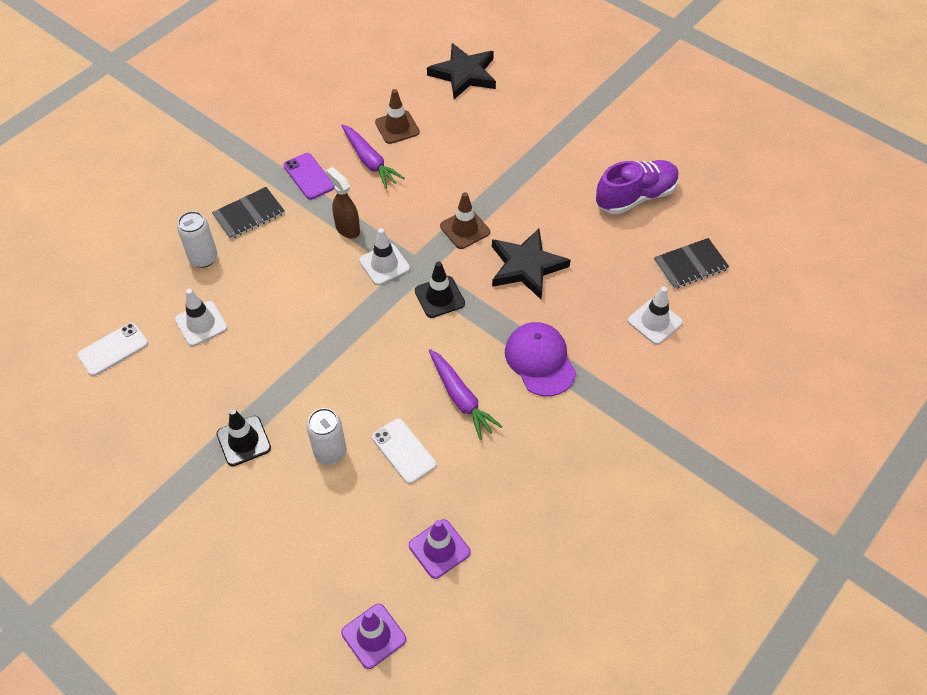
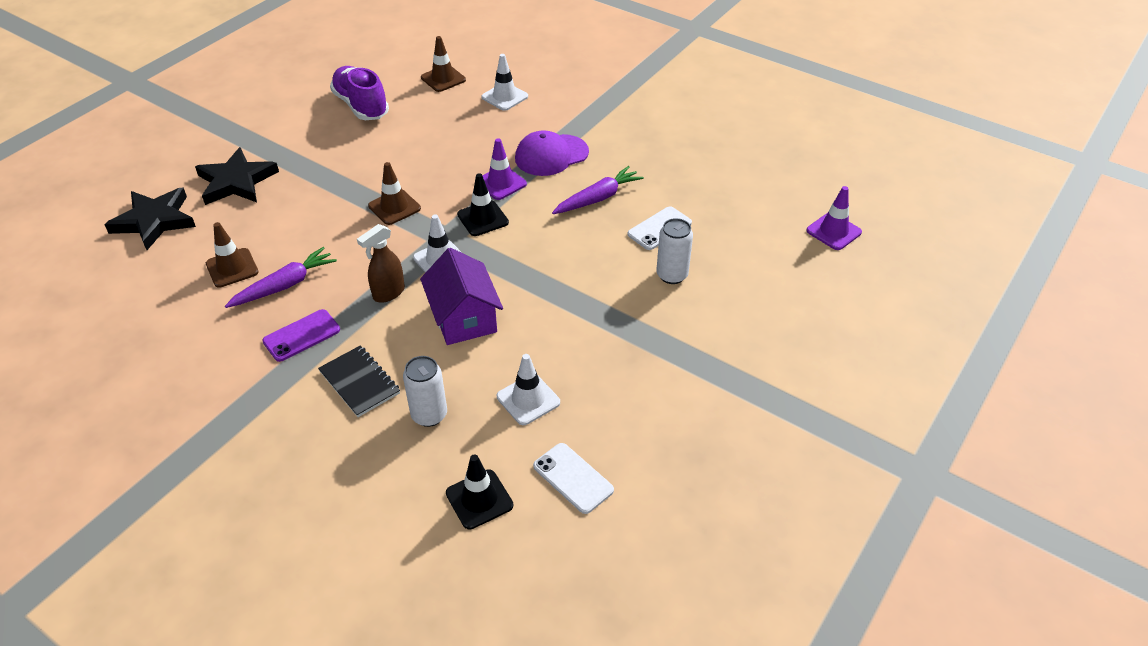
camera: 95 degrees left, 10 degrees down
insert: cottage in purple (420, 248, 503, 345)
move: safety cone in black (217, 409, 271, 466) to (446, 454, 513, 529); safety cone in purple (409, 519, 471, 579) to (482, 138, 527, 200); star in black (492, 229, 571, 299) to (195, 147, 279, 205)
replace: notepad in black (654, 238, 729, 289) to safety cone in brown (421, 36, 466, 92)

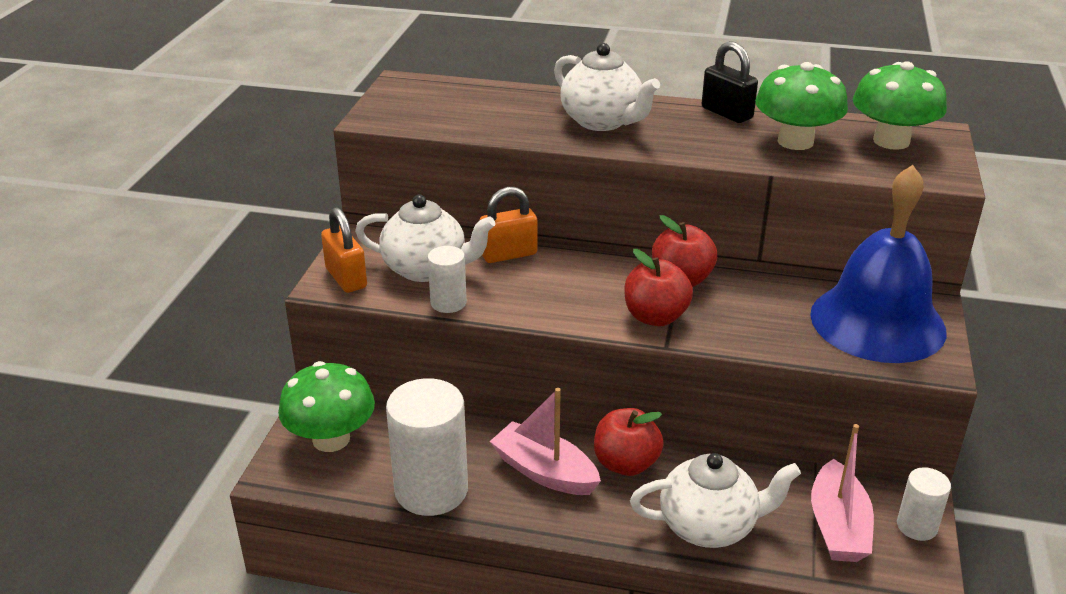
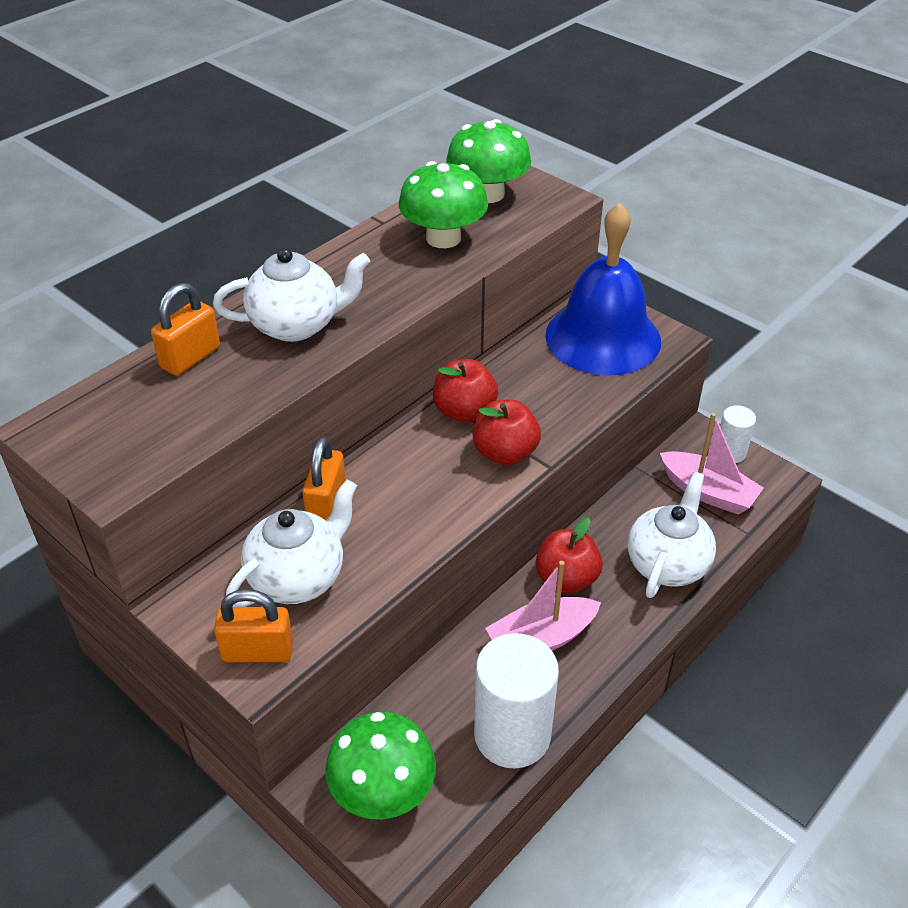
camera: 60 degrees left, 10 degrees up
delete: cylinder shape in pure white (427, 246, 467, 313); small lock in black (702, 41, 758, 123)
insert: small lock in bright orange (151, 283, 220, 376)

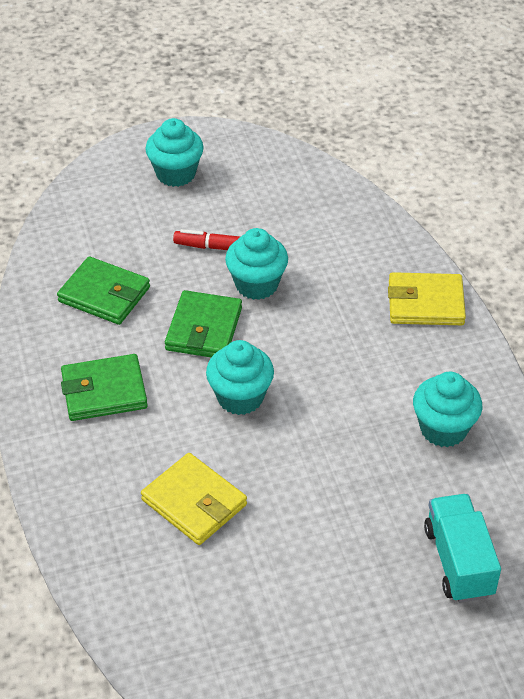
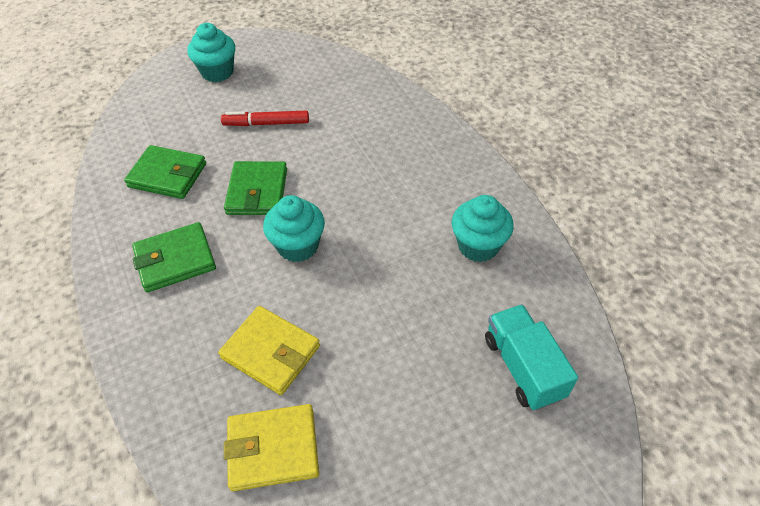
camera: 10 degrees left, 5 degrees up
delete: fairy cake in teal (225, 228, 288, 300)
move: wallet in golden (388, 272, 466, 325) to (224, 404, 319, 491)

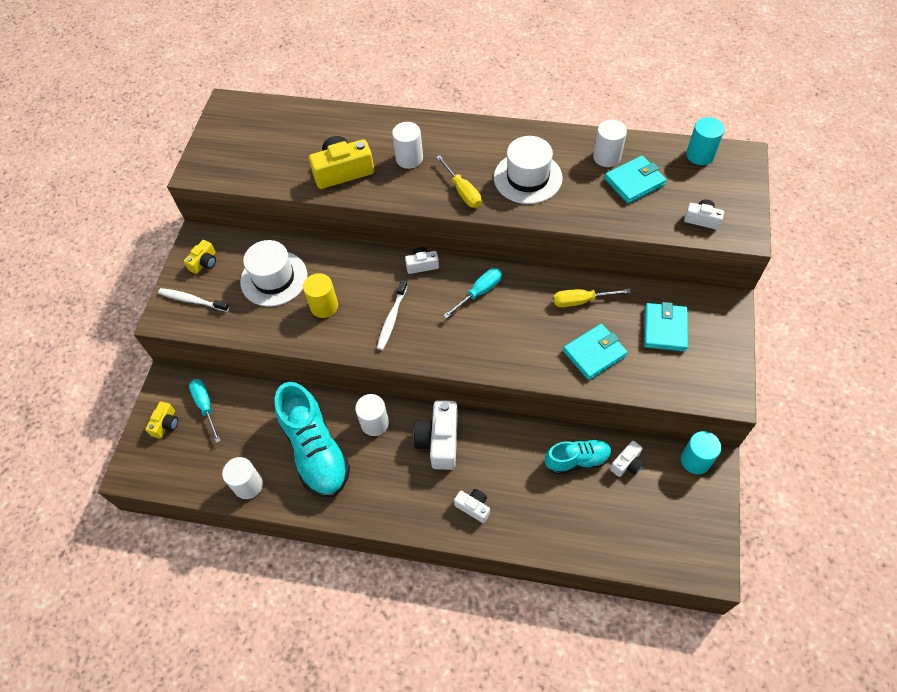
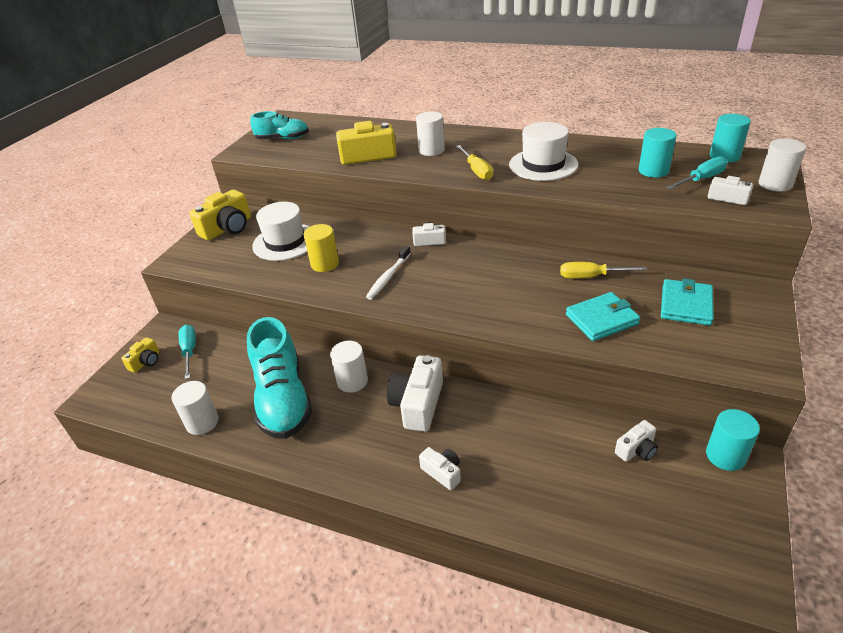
camera: 10 degrees right, 20 degrees down
delete: toothbrush in pure white (158, 288, 230, 312)
move: flat screwdriver in teal (443, 268, 502, 319) to (667, 156, 727, 189); shoe in teal (545, 439, 612, 474) to (250, 111, 309, 139); cylinder shape in pure white (593, 120, 627, 167) to (759, 139, 806, 192)
replace: wallet in teal (604, 155, 667, 204) to cylinder shape in teal (639, 128, 676, 178)
resize: compact camera in golden (184, 240, 216, 274) = (189, 189, 251, 240) x1.83

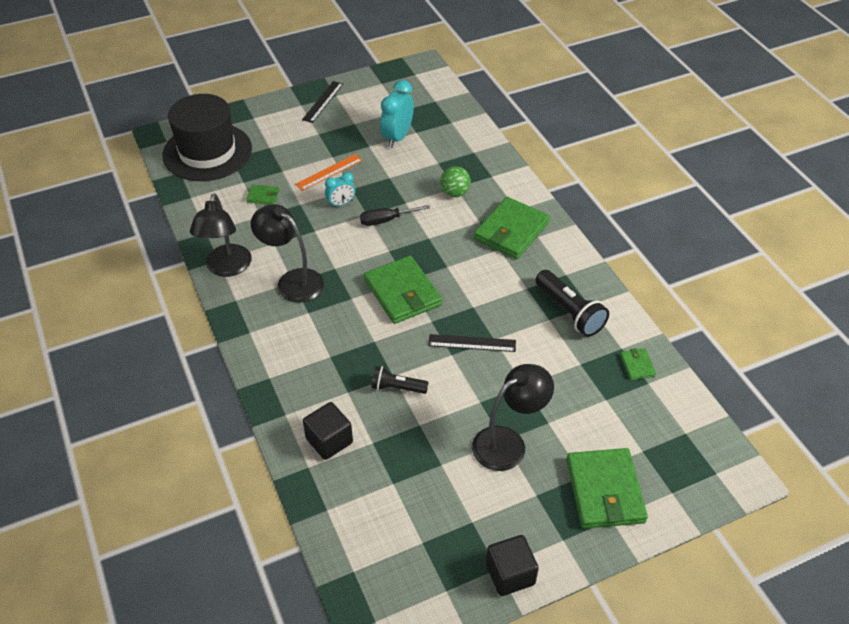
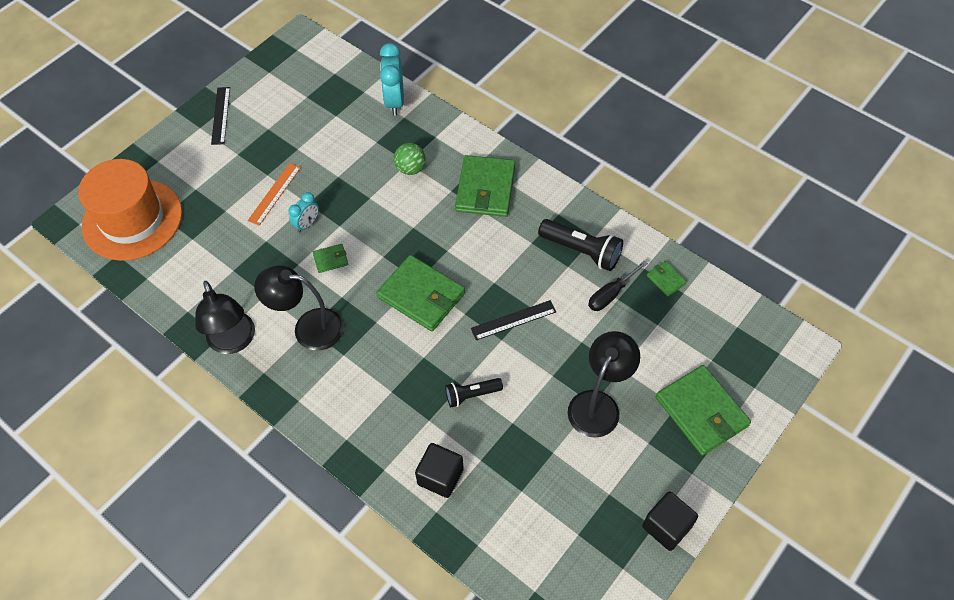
camera: 25 degrees left, 10 degrees up
move: wallet in leaf-green (246, 185, 279, 205) to (313, 244, 348, 273); flat screwdriver in black (360, 205, 430, 226) to (588, 261, 648, 311); clock in teal (380, 80, 414, 148) to (380, 43, 404, 116)
recolor: tall hat in black (162, 94, 252, 181) to tall hat in bright orange (78, 159, 182, 261)

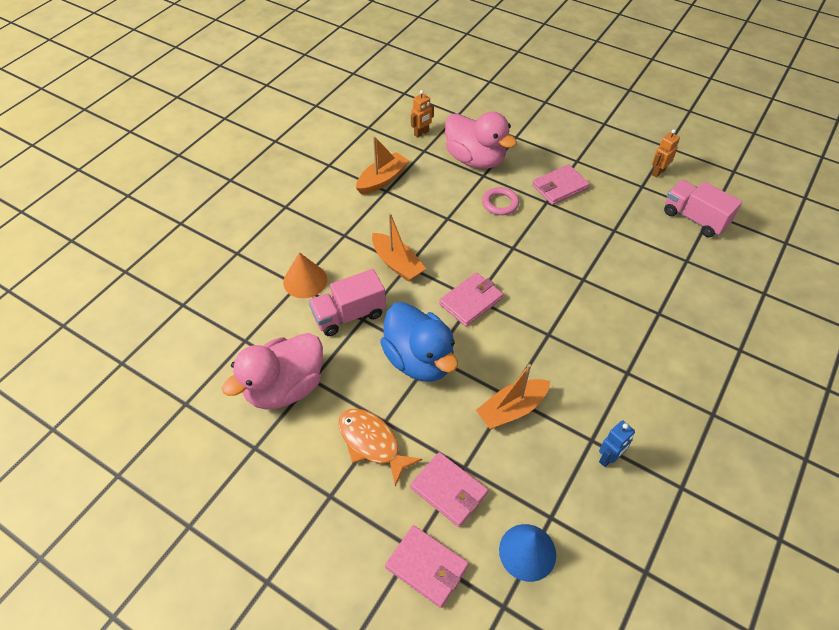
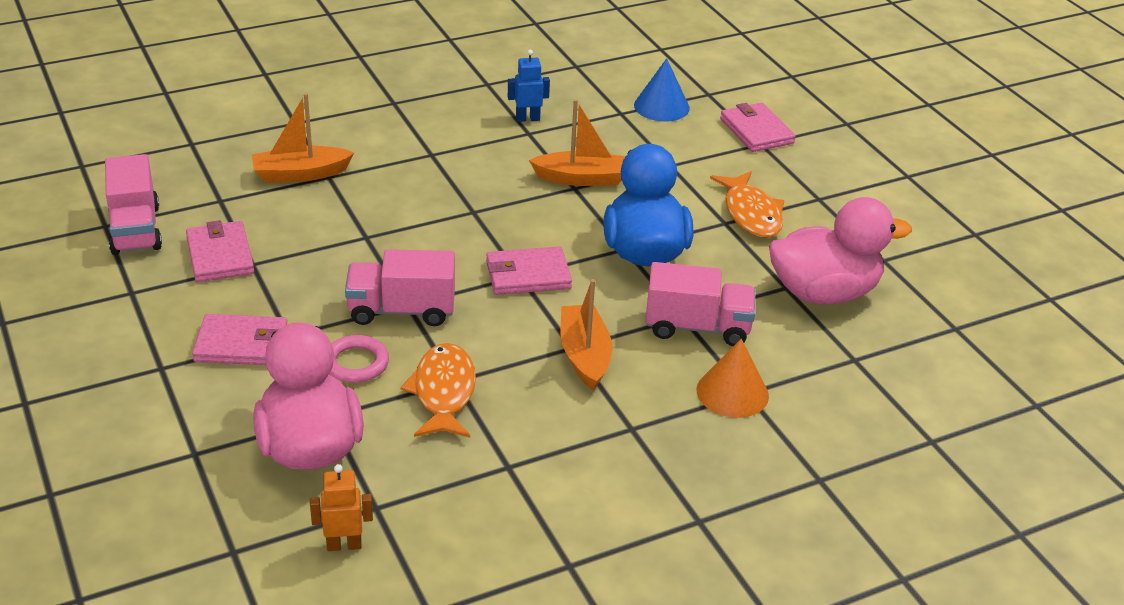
camera: 150 degrees left, 15 degrees down
delete: robot figure in bright orange (652, 129, 680, 178)
insert: truck in rose-pink (345, 249, 455, 326); toy fish in bright orange (400, 343, 476, 438)
move: sailboat in bright orange (356, 136, 409, 194) to (252, 93, 354, 183); wallet in rose-pink (410, 452, 488, 527) to (186, 220, 254, 282)

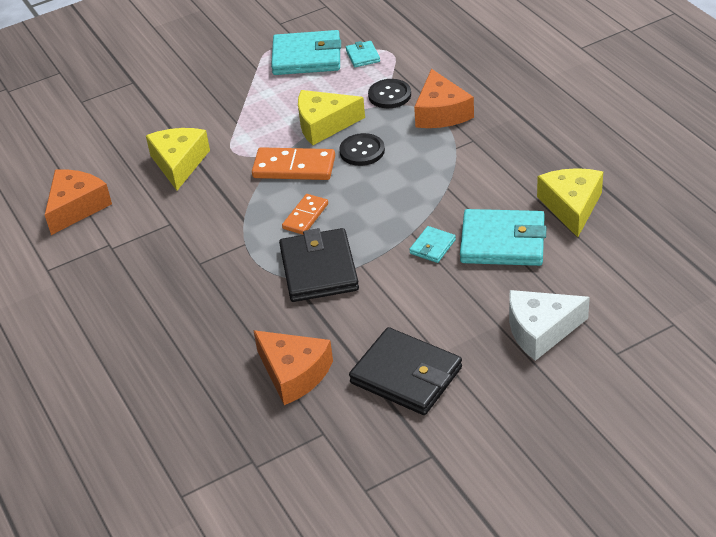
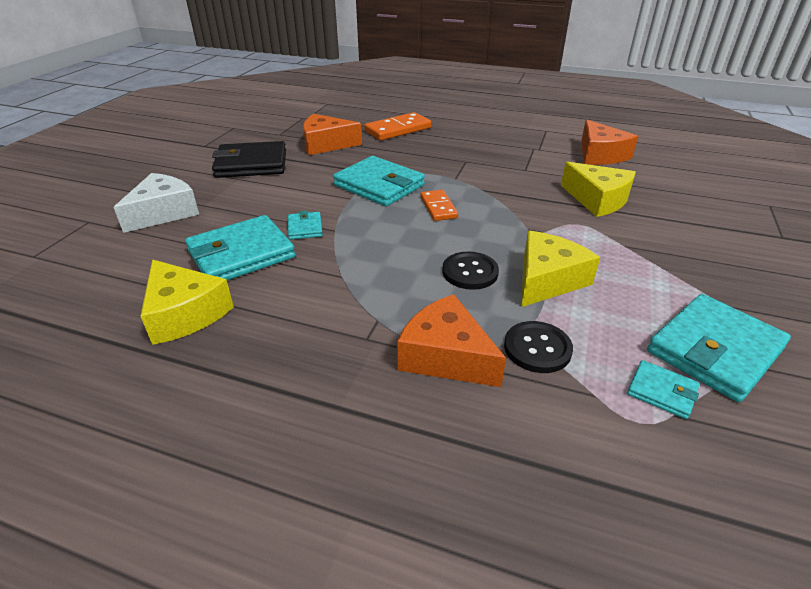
camera: 135 degrees right, 5 degrees down
move: domino tile in bright orange (252, 147, 335, 180) to (364, 112, 432, 140)
recolor: wallet in black (279, 228, 359, 302) to wallet in teal (333, 156, 425, 206)

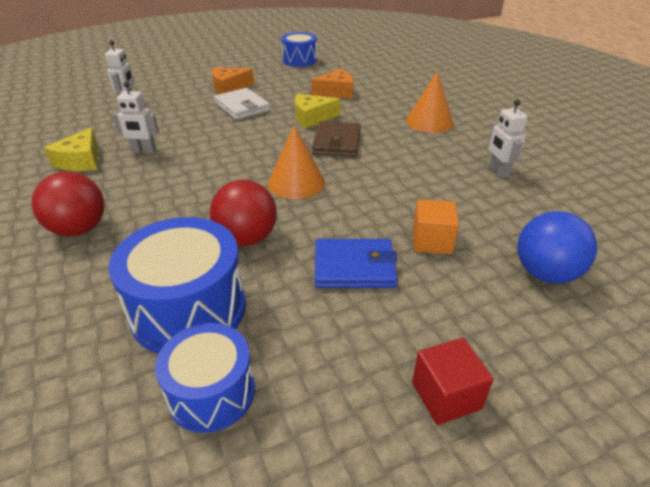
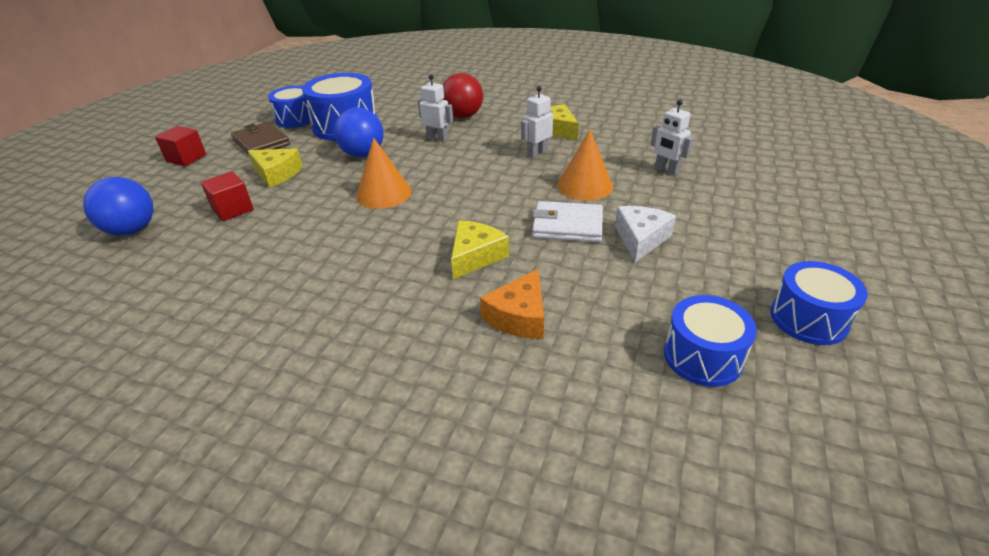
camera: 135 degrees right, 0 degrees up
insert: drum in royal blue (770, 261, 868, 345)
move: wallet in brown (312, 121, 361, 157) to (231, 122, 290, 155); solid cone in bright orange (406, 71, 454, 133) to (557, 129, 613, 201); robot figure in pure white (488, 99, 528, 178) to (418, 74, 453, 142)
replace: wallet in royal blue (315, 239, 397, 288) to cheese in golden (248, 148, 303, 188)
recolor: play ball in crimson (210, 180, 277, 246) to play ball in royal blue (334, 107, 384, 157); cheese in bright orange (212, 67, 254, 94) to cheese in pure white (615, 206, 676, 262); cube in bright orange (413, 199, 459, 254) to cube in crimson (201, 171, 254, 221)

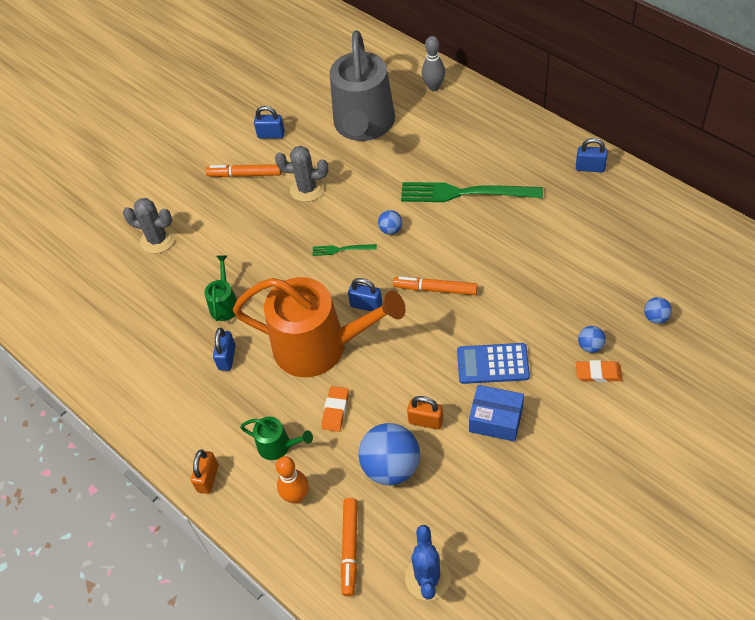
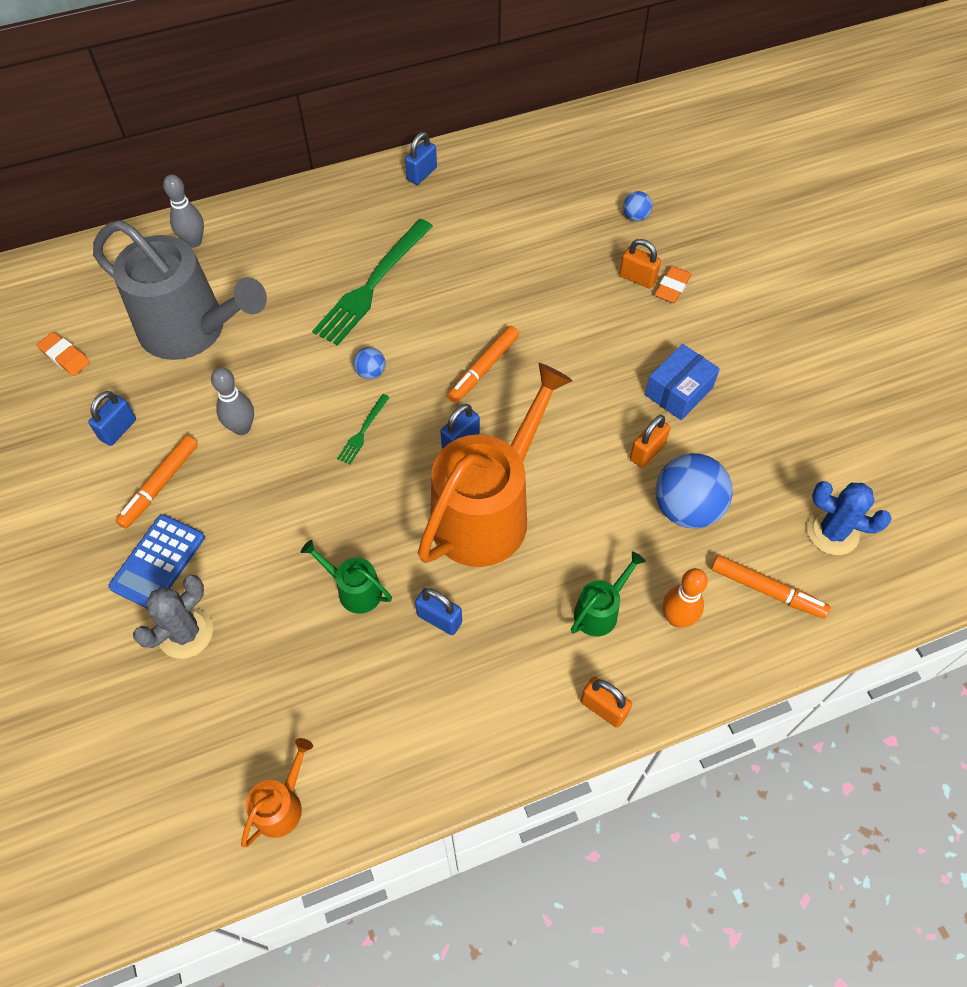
camera: 70 degrees left, 5 degrees up
insert: sprinkling can in bright orange (241, 738, 313, 847)
move: eraser in bright orange (322, 386, 349, 432) to (37, 332, 90, 376); pocket calculator in royal blue (457, 343, 530, 384) to (108, 514, 205, 609)
replace: saguaro cactus in gray (275, 146, 328, 202) to skittle in gray (211, 368, 254, 435); play ball in royal blue (578, 326, 606, 353) to small lock in bright orange (620, 239, 661, 289)

